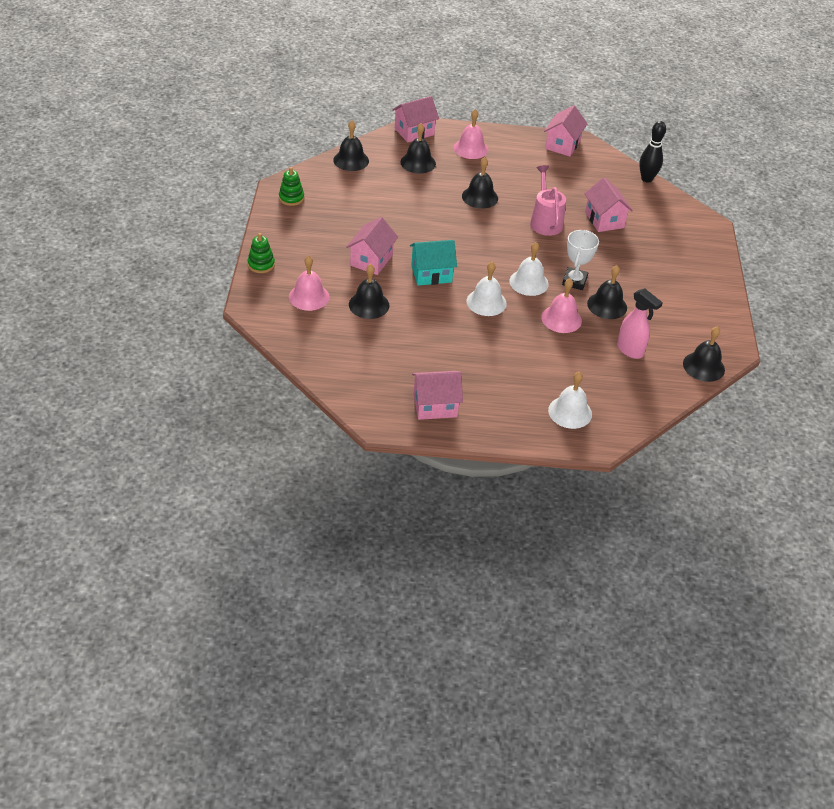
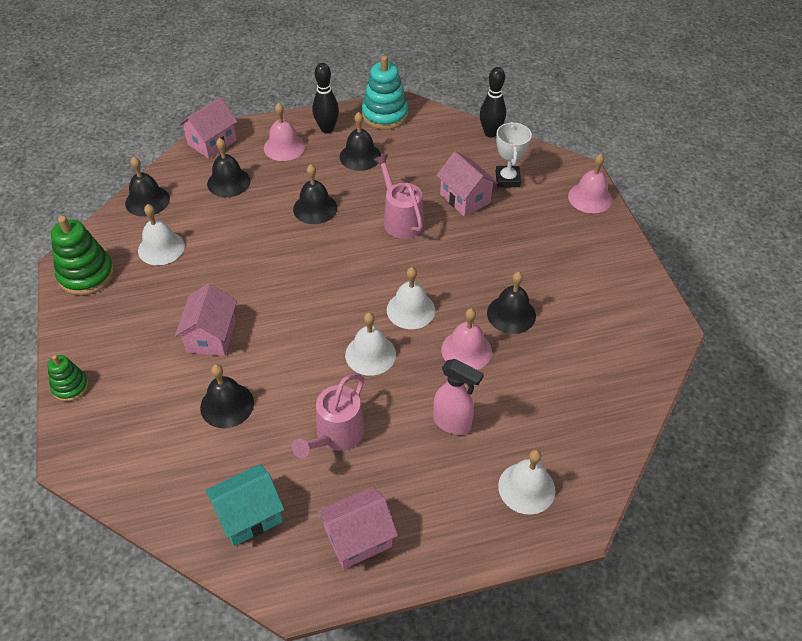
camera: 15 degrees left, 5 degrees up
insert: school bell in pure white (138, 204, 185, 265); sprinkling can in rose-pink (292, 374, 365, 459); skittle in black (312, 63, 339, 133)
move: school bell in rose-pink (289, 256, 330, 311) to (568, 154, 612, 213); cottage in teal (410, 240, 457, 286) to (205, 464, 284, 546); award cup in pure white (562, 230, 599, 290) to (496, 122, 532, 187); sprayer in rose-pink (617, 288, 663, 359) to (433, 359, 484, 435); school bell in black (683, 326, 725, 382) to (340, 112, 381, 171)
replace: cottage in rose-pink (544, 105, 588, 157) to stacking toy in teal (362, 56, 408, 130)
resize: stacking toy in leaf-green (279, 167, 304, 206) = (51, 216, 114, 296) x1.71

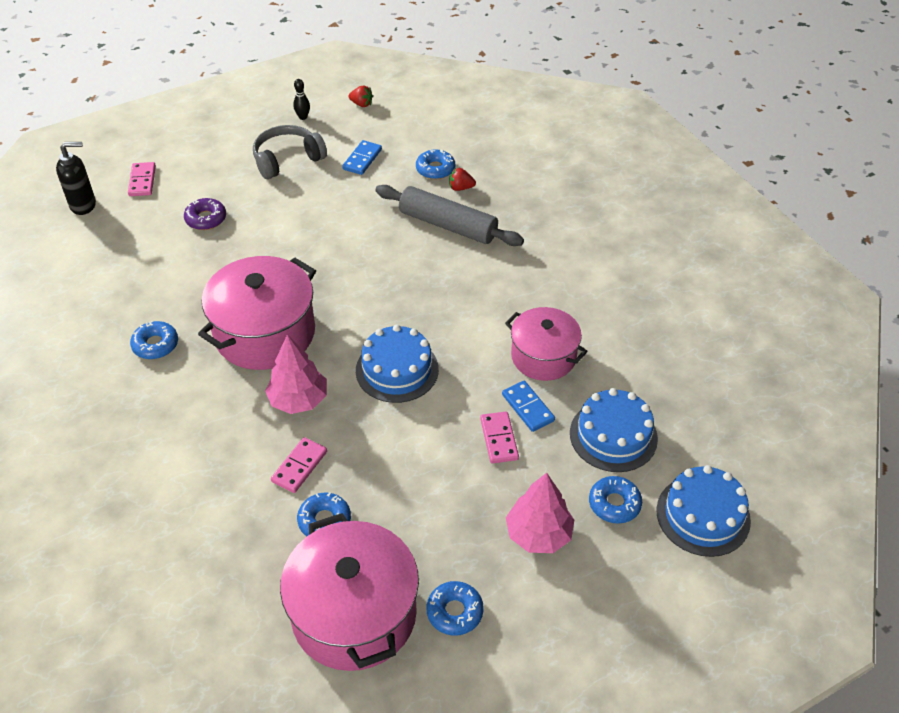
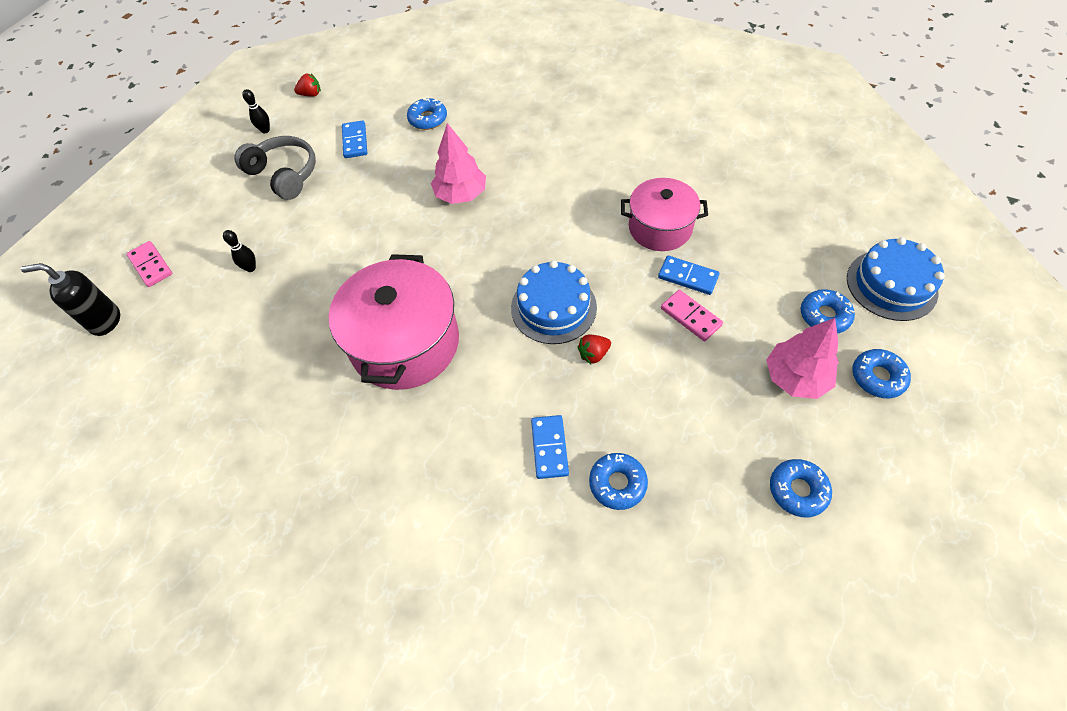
camera: 30 degrees left, 10 degrees up
delete: cooking pot in rose-pink (280, 513, 419, 671); dough roller in gray (376, 185, 524, 246); layer cake in royal blue (570, 388, 658, 472)
move: doughnut in royal blue (130, 321, 178, 359) to (852, 349, 911, 398); toy tree in rose-pink (265, 335, 327, 414) to (431, 123, 486, 204); toy strawberry in crimson (449, 168, 476, 191) to (578, 334, 611, 364)
replace: doughnut in purple (184, 198, 226, 230) to skittle in black (223, 230, 256, 272)
recolor: domino tile in rose-pink (271, 437, 327, 493) to domino tile in royal blue (531, 415, 569, 479)
rotate: soap dispenser in black (56, 142, 96, 215) = (21, 263, 120, 336) 135 degrees counterclockwise; headset in gray (253, 125, 327, 179) = (234, 136, 316, 200) 105 degrees clockwise

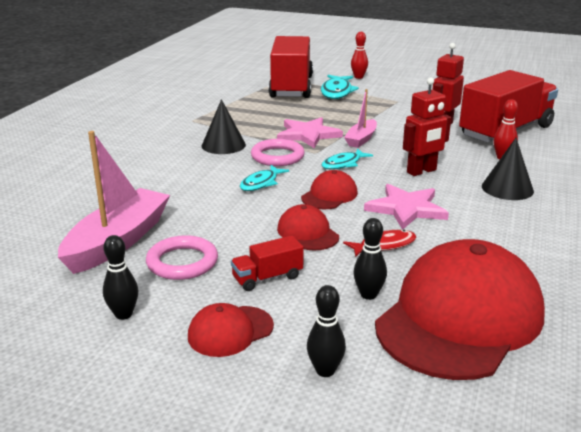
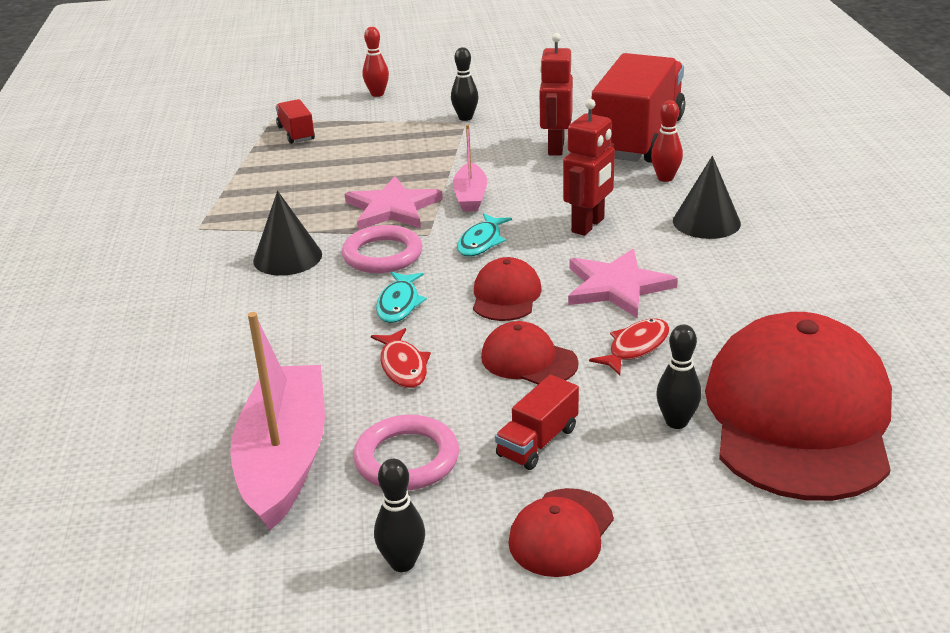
camera: 25 degrees left, 5 degrees up
delete: toy fish in teal (321, 75, 359, 99)
insert: toy fish in crimson (371, 328, 431, 388)
move: skittle in black (307, 285, 346, 377) to (451, 47, 479, 121)
resize: truck in crimson (269, 36, 313, 98) = (276, 99, 315, 144) x0.42

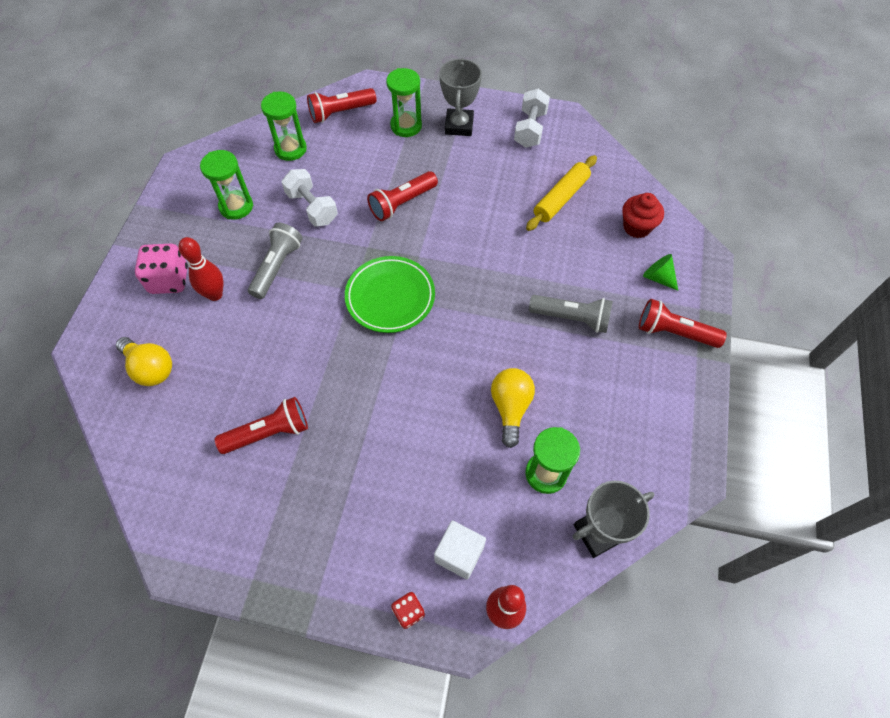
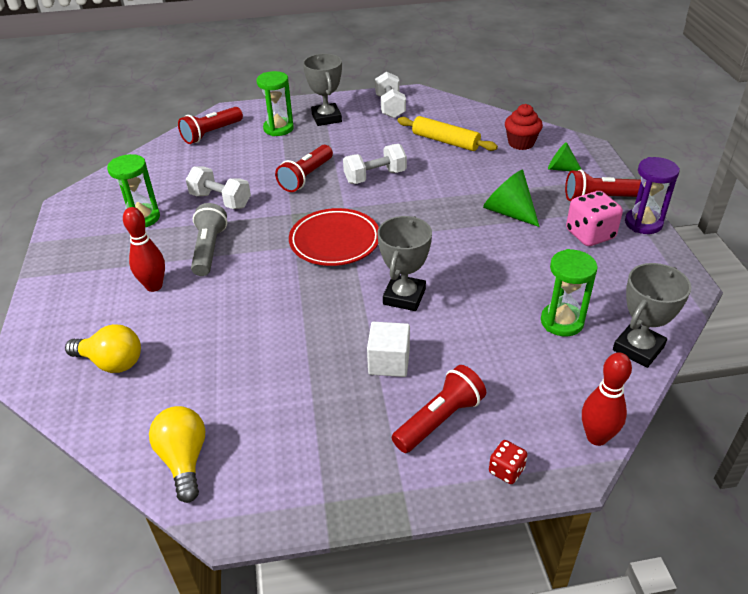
camera: 20 degrees left, 20 degrees down
delete: sand timer in leaf-green (261, 92, 307, 161)
insert: free weight in pure white (343, 144, 407, 184); award cup in gray (377, 216, 432, 311); sand timer in purple (625, 157, 680, 234)
move: dice in rose-pink (135, 244, 188, 294) to (566, 191, 623, 246); flashlight in crimson (215, 397, 308, 454) to (392, 365, 486, 453); cube in pure white (434, 521, 486, 580) to (367, 322, 410, 377); bulb in golden (491, 368, 535, 448) to (149, 406, 205, 503)
replace: flashlight in gray (529, 295, 613, 333) to solid cone in leaf-green (483, 170, 540, 227)
recolor: plate in leaf-green (345, 256, 435, 333) to plate in crimson (289, 208, 379, 266)
rotate: dough roller in golden (526, 155, 597, 231) = (397, 116, 498, 151) 75 degrees counterclockwise

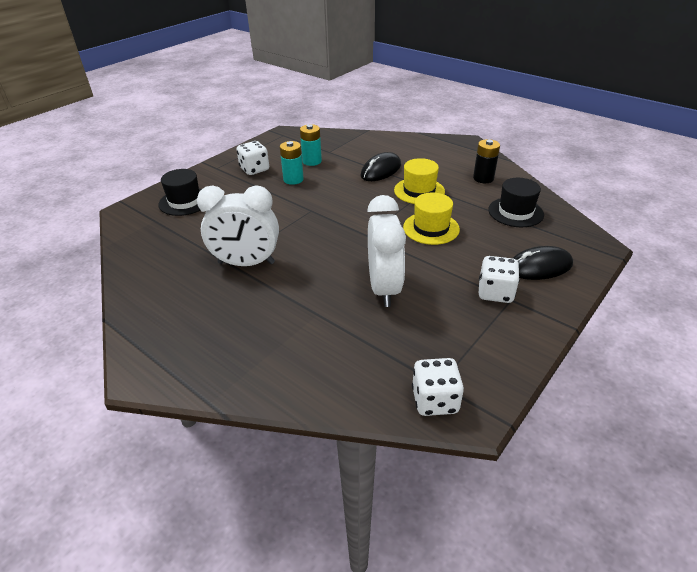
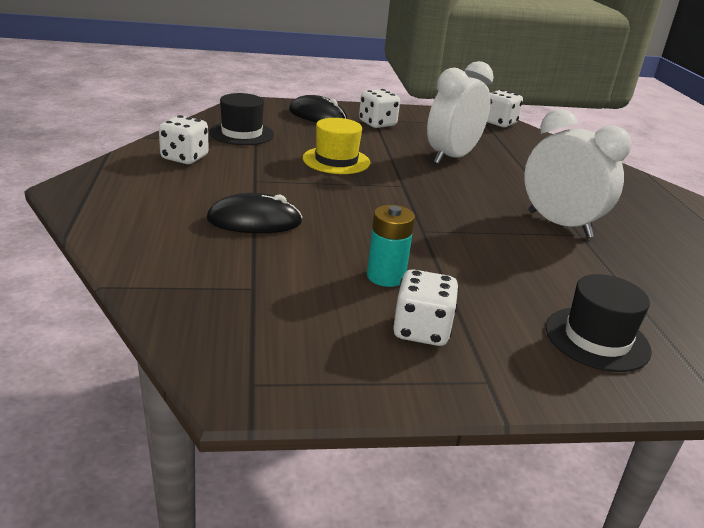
camera: 140 degrees left, 10 degrees down
delete: AA battery in teal (300, 124, 322, 166); tall hat in golden (394, 158, 445, 204)
replace: AA battery in black (473, 139, 500, 183) to dice in pure white (159, 115, 209, 164)

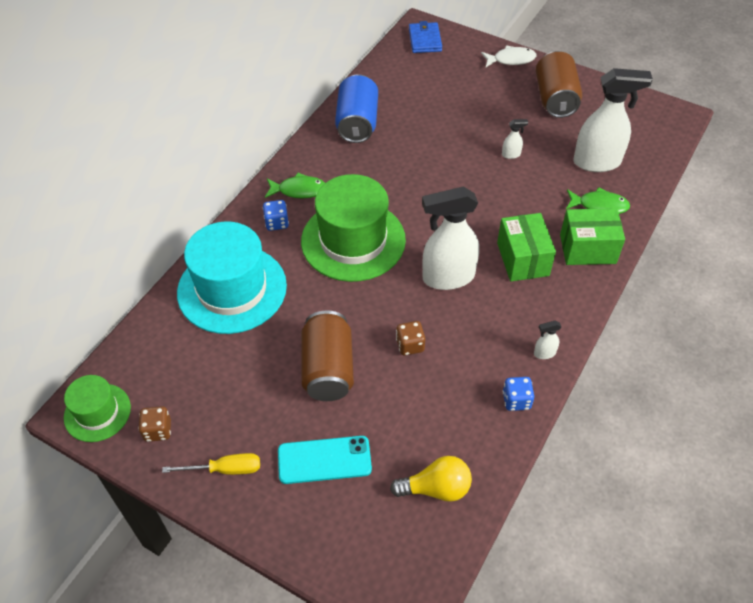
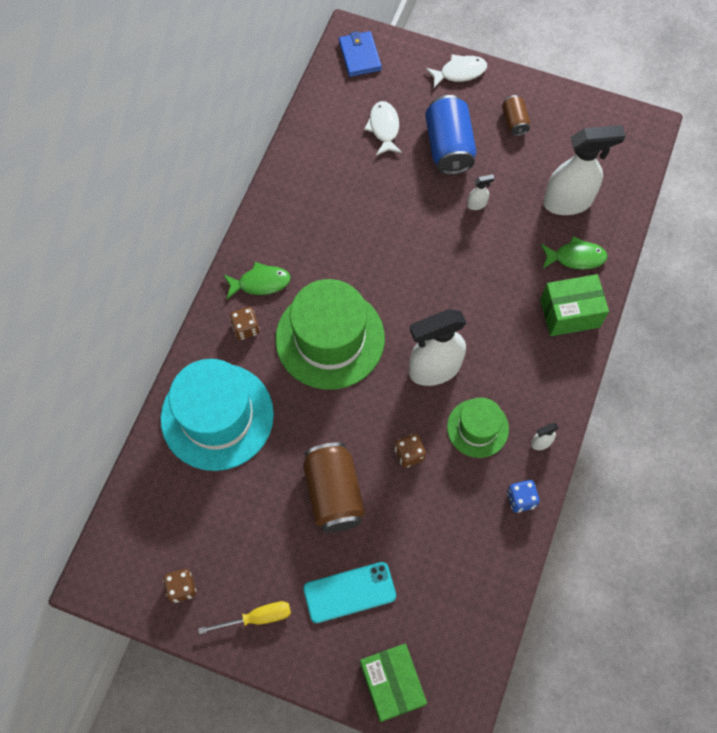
camera: 10 degrees left, 15 degrees up
delete: bulb in golden (390, 456, 472, 502)
insert: toy fish in pure white (364, 101, 402, 155)
move: tall hat in leaf-green (64, 375, 131, 442) to (447, 398, 509, 458); can in royal blue (335, 74, 378, 143) to (425, 95, 477, 175); package in leaf-green (497, 213, 556, 281) to (360, 644, 427, 722)
recolor: dice in royal blue (263, 200, 289, 231) to dice in brown (230, 307, 259, 340)
resize: can in brown (536, 51, 582, 118) = (502, 95, 530, 136) x0.52

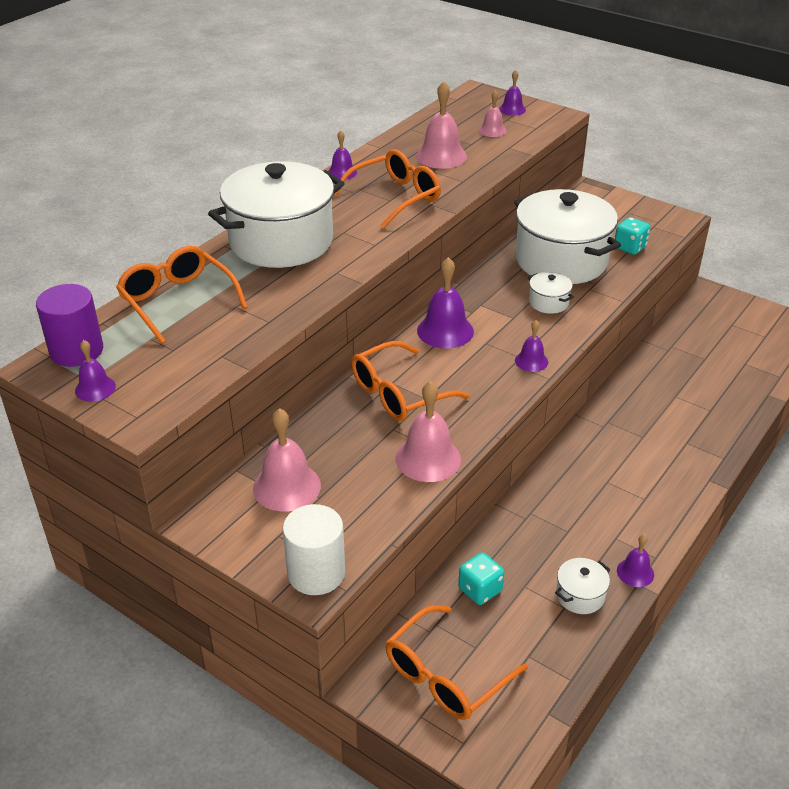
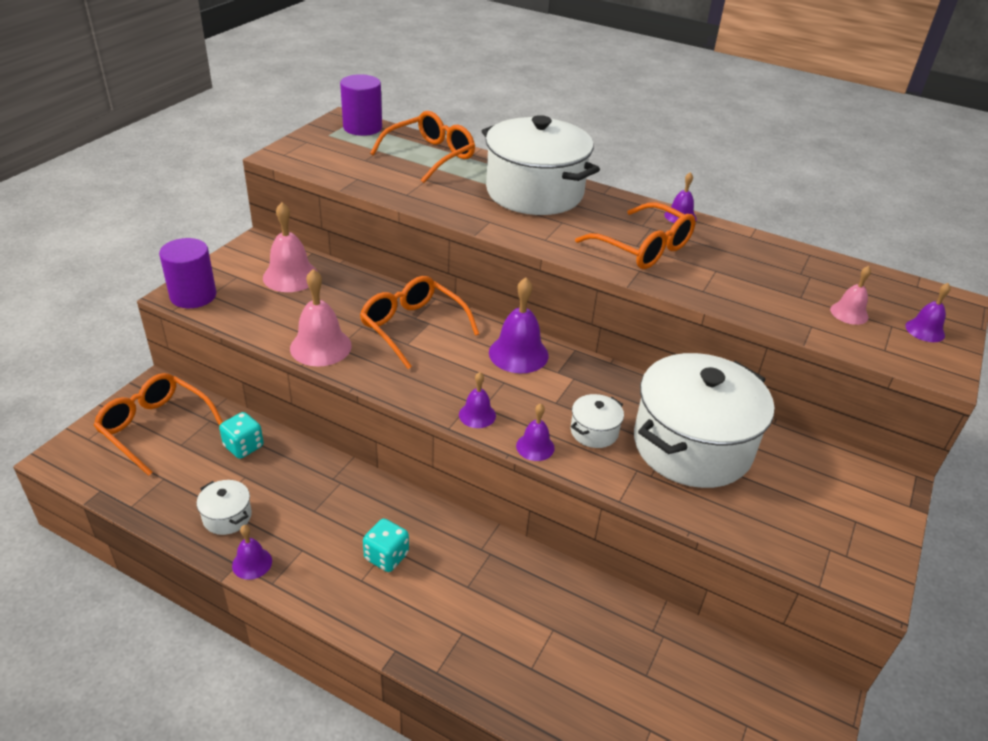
camera: 80 degrees right, 0 degrees up
delete: school bell in rose-pink (416, 81, 467, 169)
move: school bell in purple (75, 340, 116, 402) to (516, 403, 555, 461); dice in teal (615, 217, 650, 255) to (363, 519, 409, 572)
recolor: cylinder shape in pure white (283, 504, 345, 595) to cylinder shape in purple (159, 238, 216, 308)

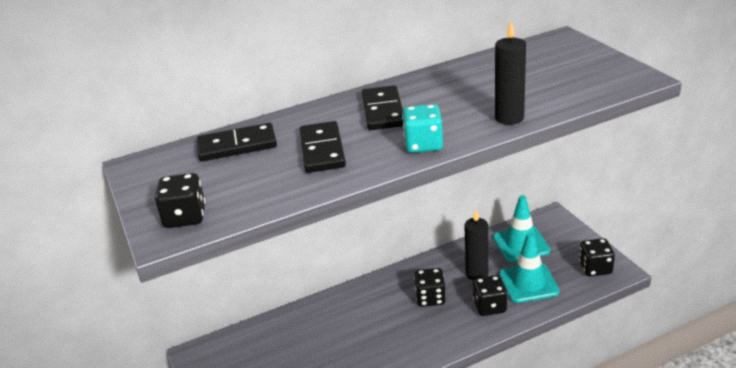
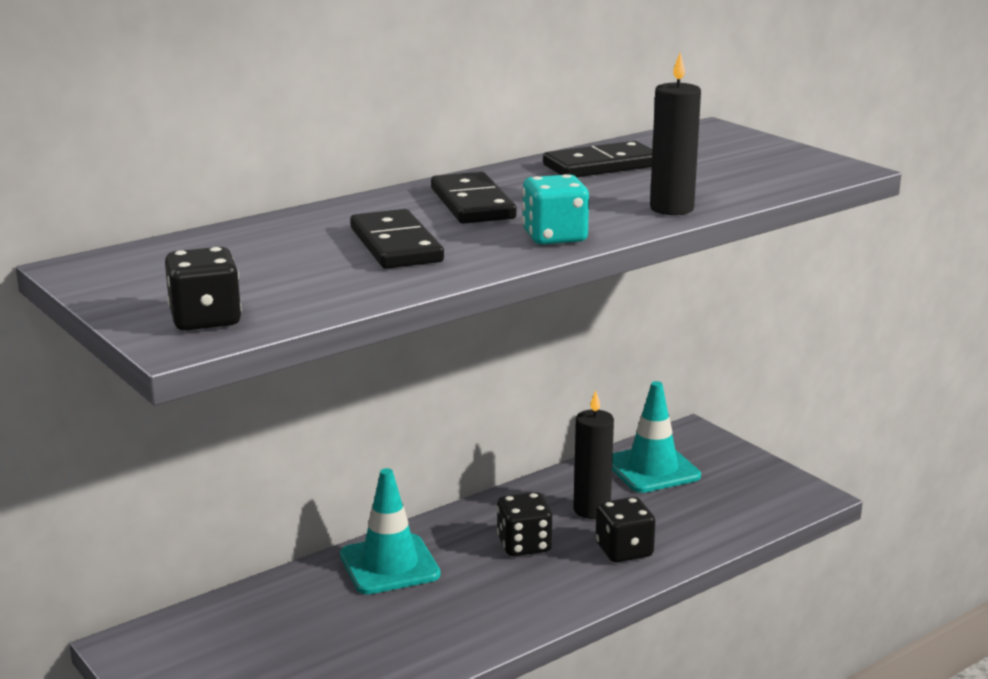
camera: 15 degrees left, 10 degrees down
delete: dice in black (579, 238, 615, 276)
move: domino tile in black (197, 123, 277, 161) to (543, 141, 653, 177); safety cone in teal (499, 232, 560, 303) to (340, 468, 441, 594)

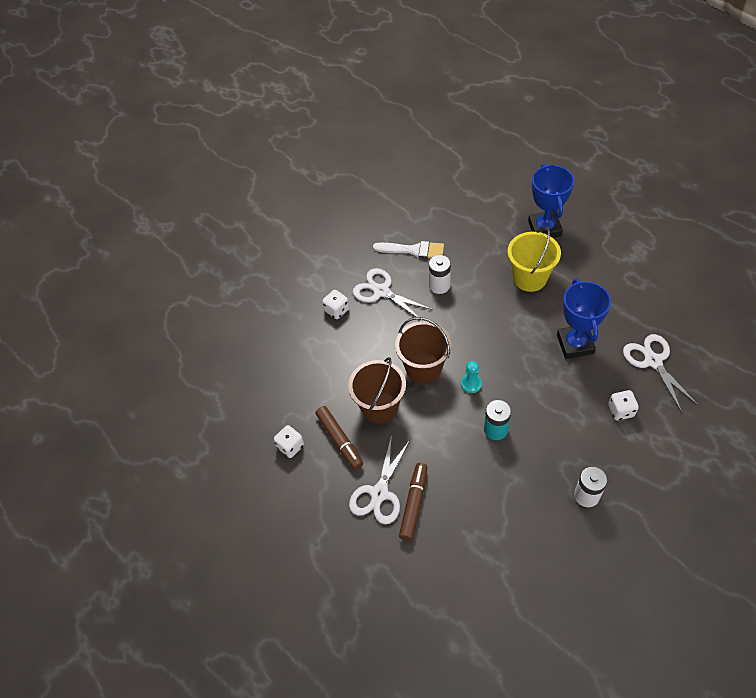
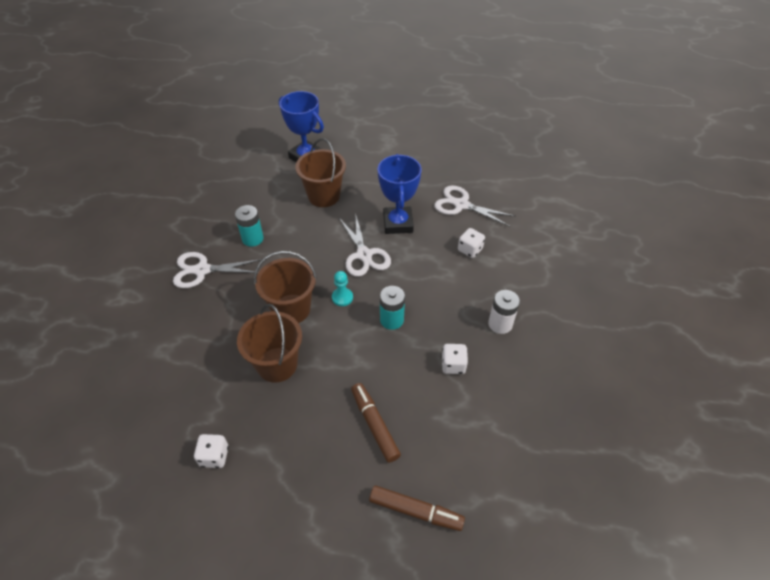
camera: 45 degrees left, 5 degrees down
delete: brush in pure white (373, 241, 444, 259)
move: felt pen in brown (316, 406, 363, 470) to (369, 485, 465, 531); dice in pure white (322, 290, 349, 319) to (441, 344, 468, 374); scissors in pure white (349, 435, 410, 524) to (339, 213, 391, 277)
recolor: AA battery in pure white (429, 255, 451, 294) to AA battery in teal (235, 205, 264, 247); pail in golden (508, 226, 561, 292) to pail in brown (295, 138, 346, 207)
rotate: award cup in royal blue (557, 278, 611, 359) = (378, 154, 421, 234) 45 degrees clockwise

